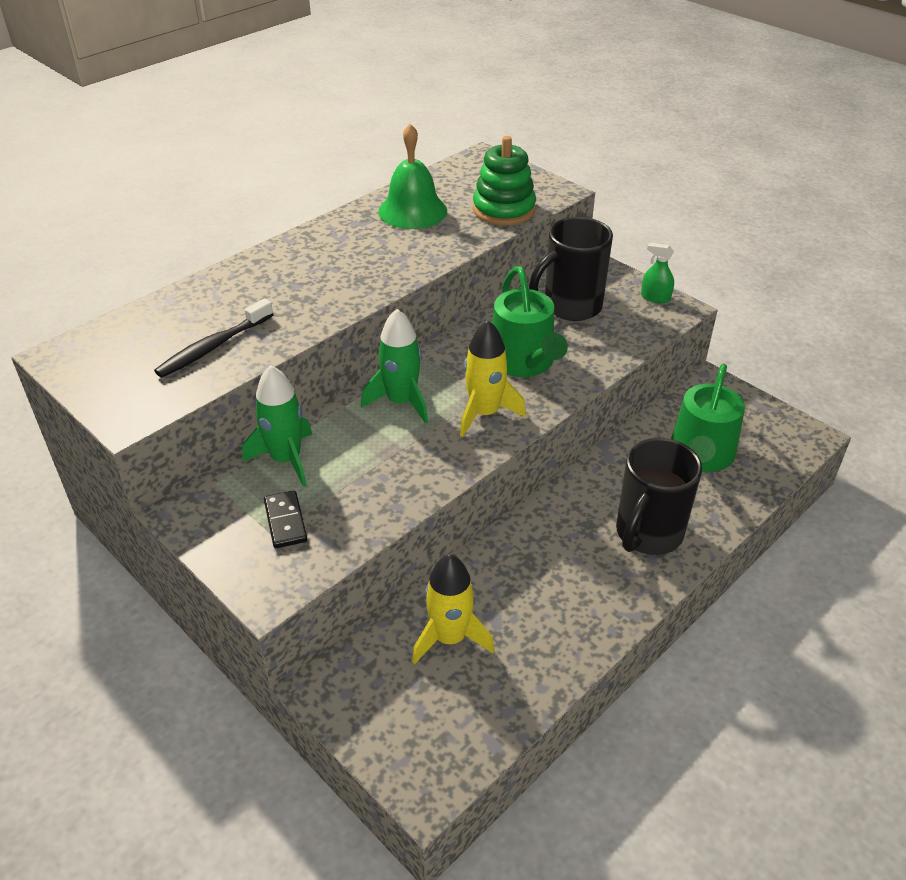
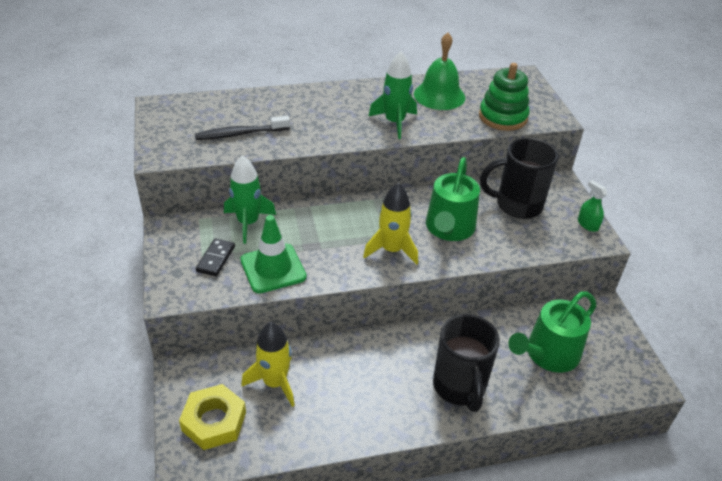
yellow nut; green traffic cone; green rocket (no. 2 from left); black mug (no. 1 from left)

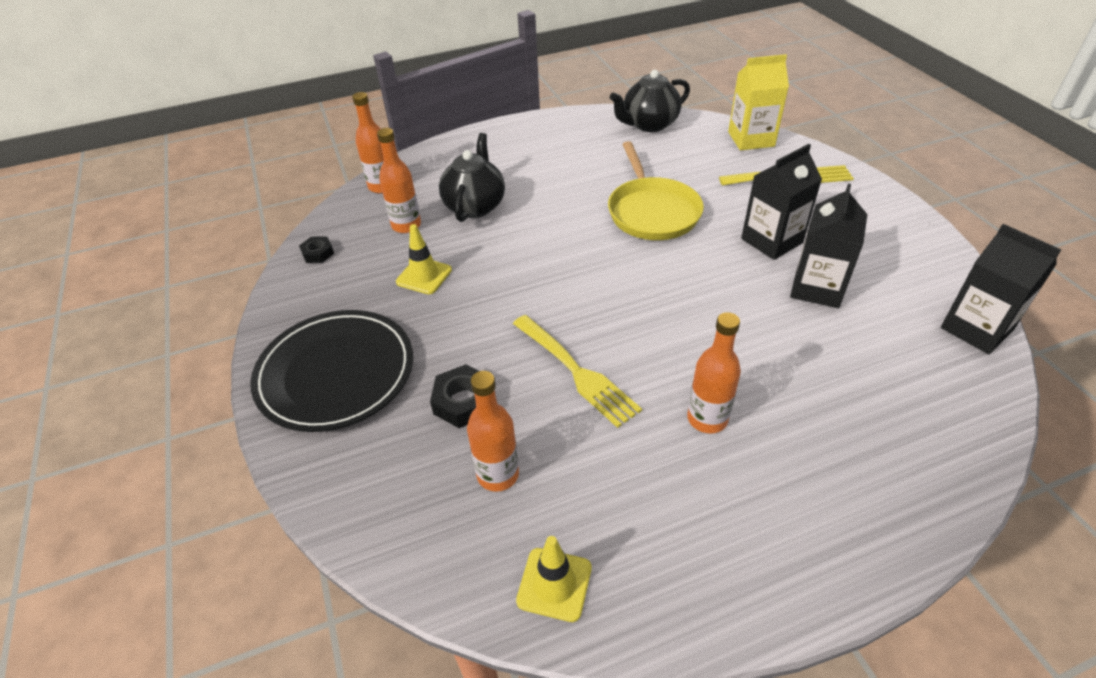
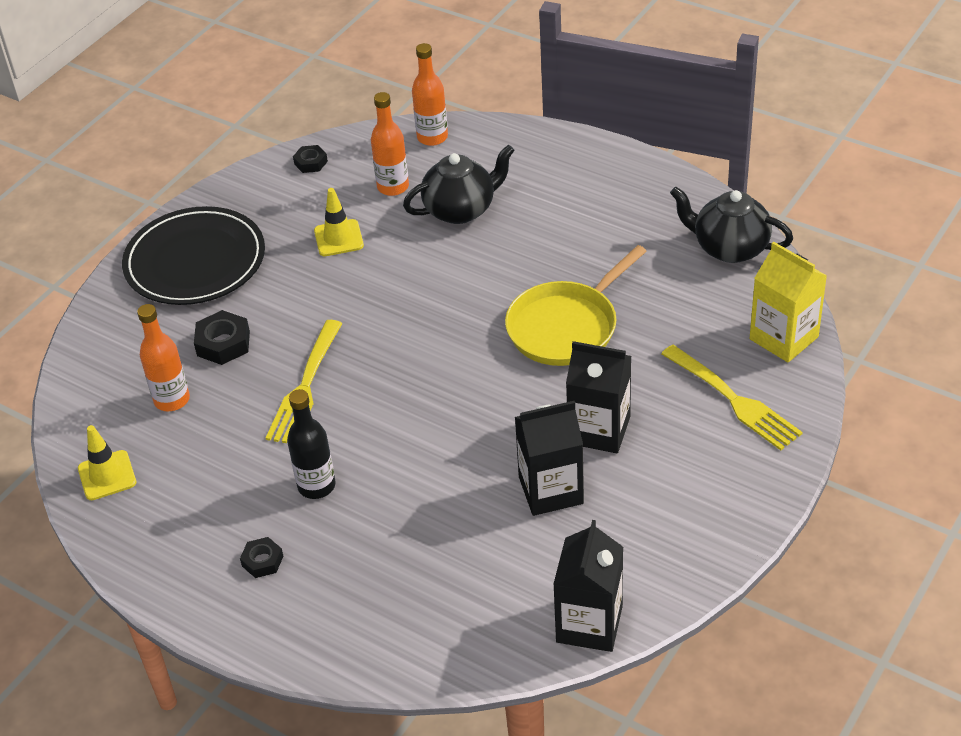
black nut (no. 2 from left); black bottle

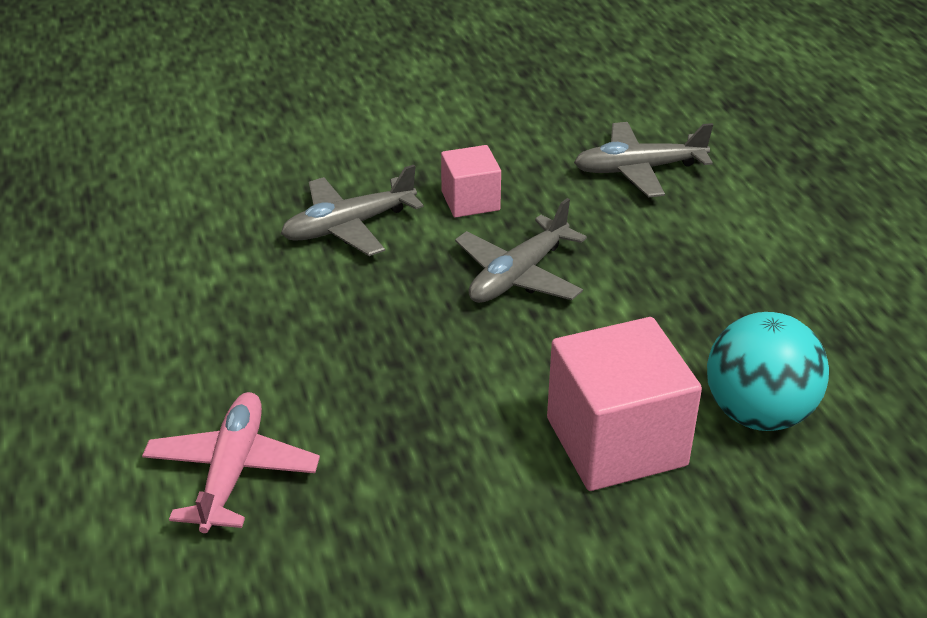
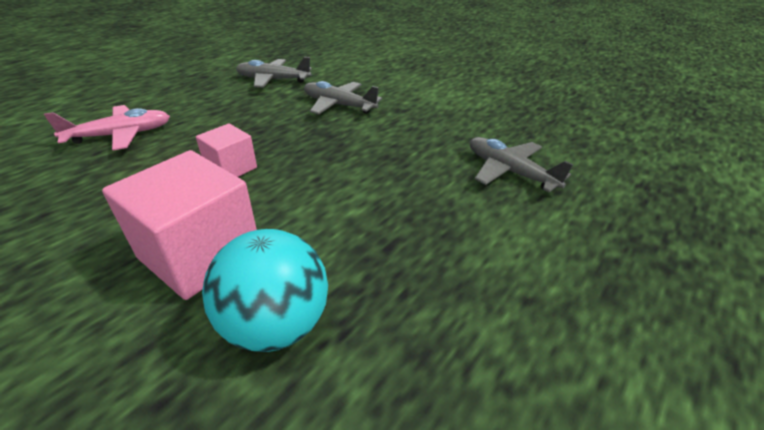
pink cube (no. 2 from left); grey plane (no. 1 from left)

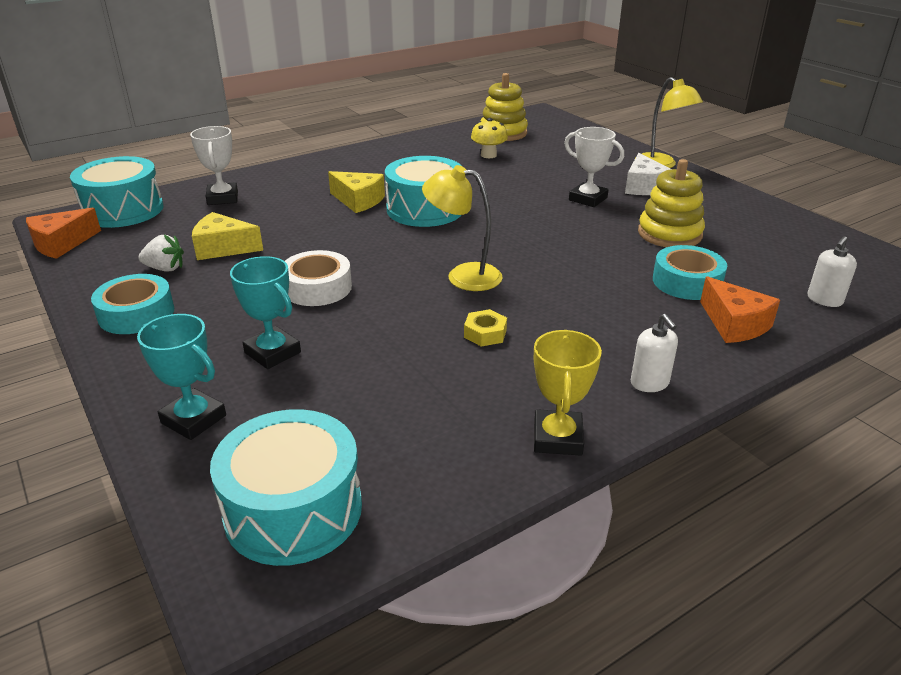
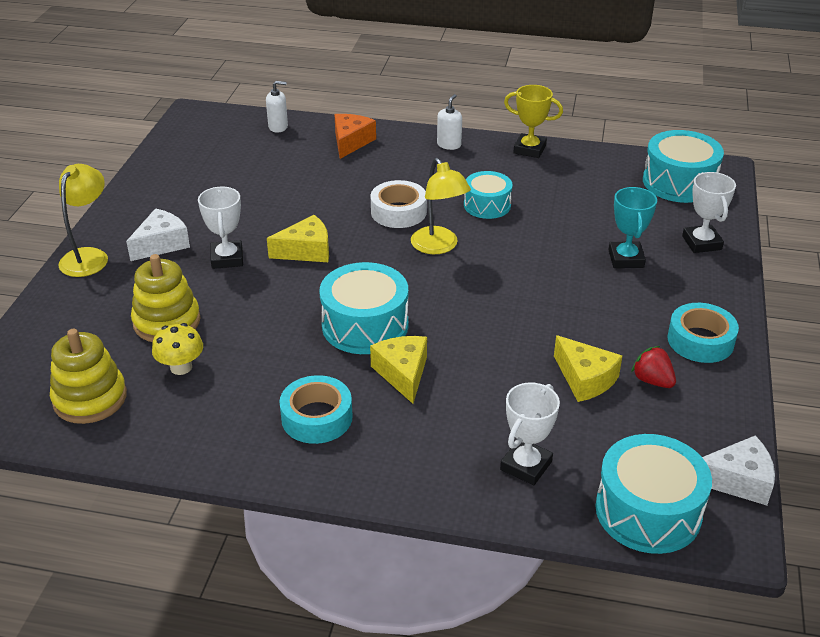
yellow cheese (no. 1 from left); white tape; yellow stacking toy (no. 2 from left); turquoise tape (no. 1 from left); turquoise drum (no. 2 from left); white cheese (no. 2 from left); white trophy (no. 3 from left); red strawberry; yellow trophy

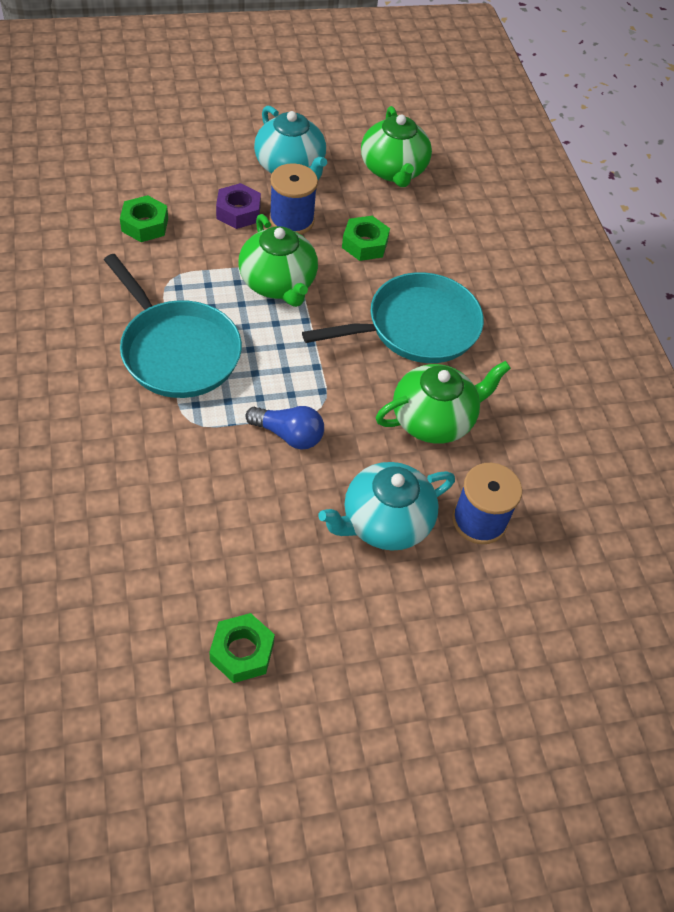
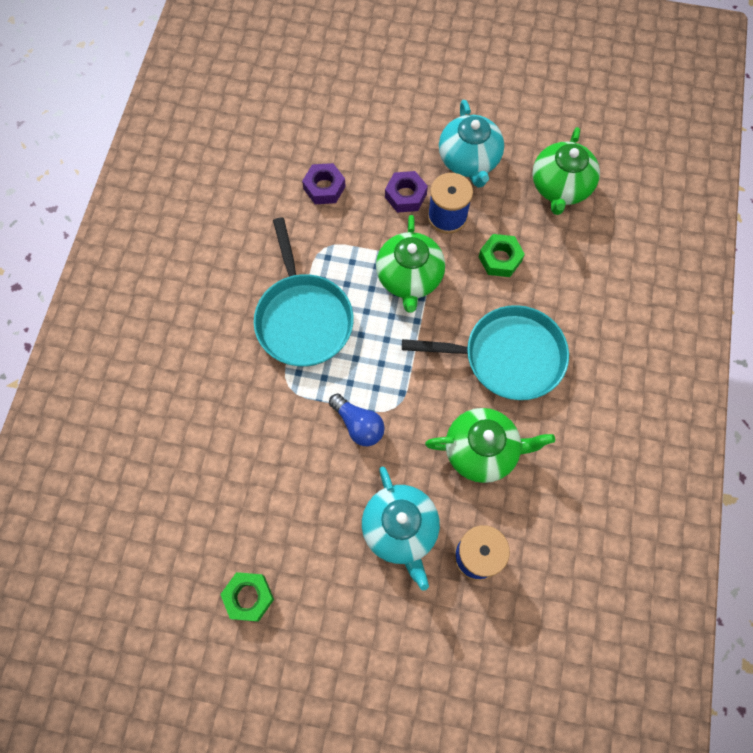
purple nut (no. 1 from left); turquoise teapot (no. 1 from left)

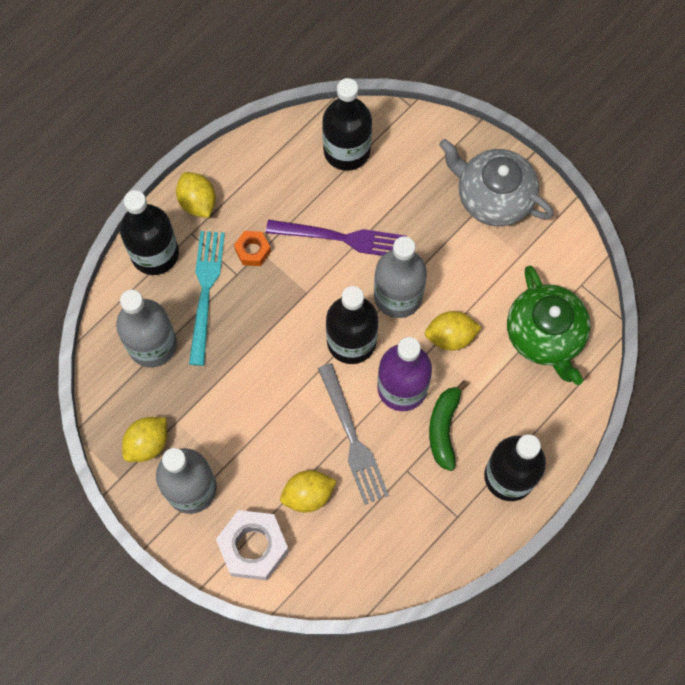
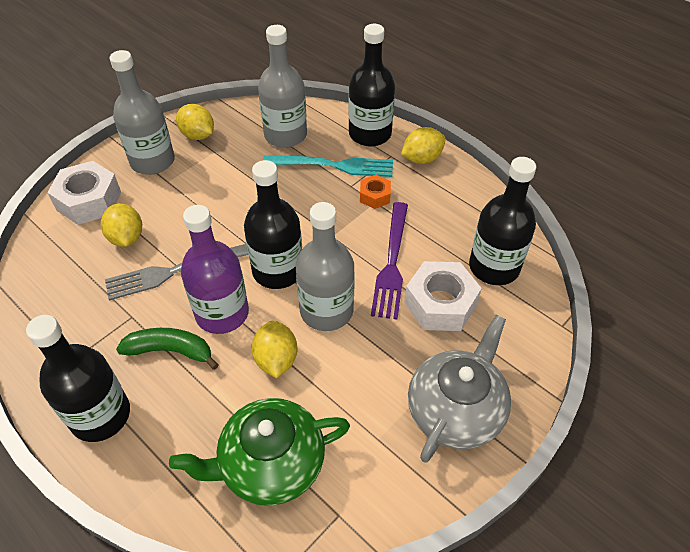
white nut (no. 2 from left)

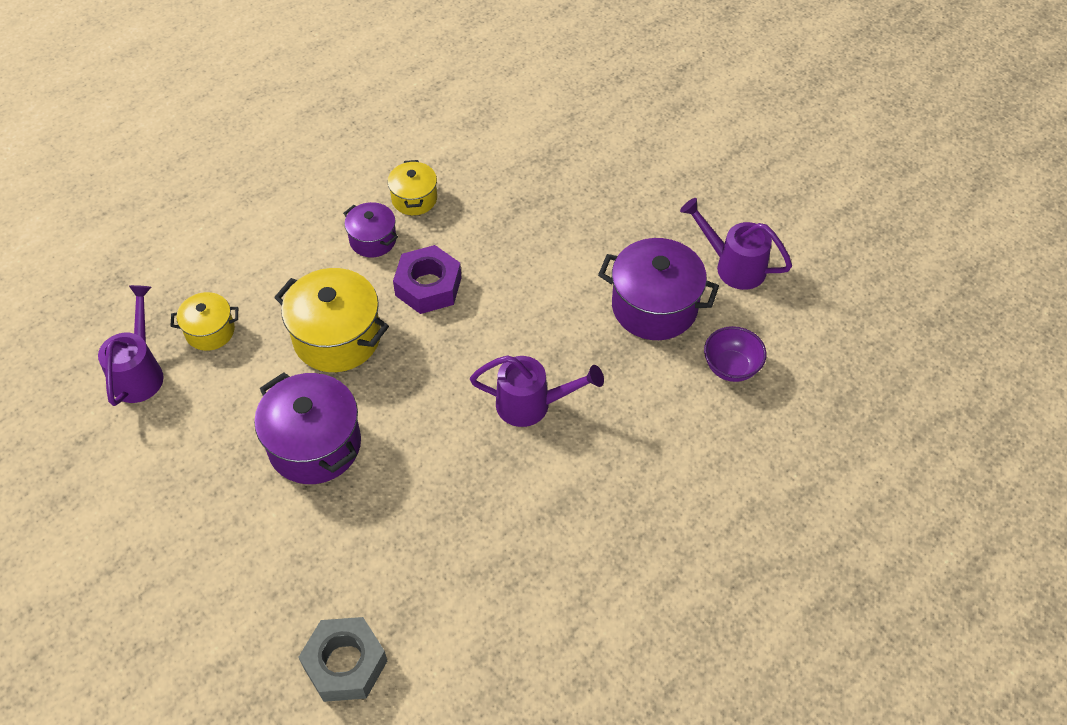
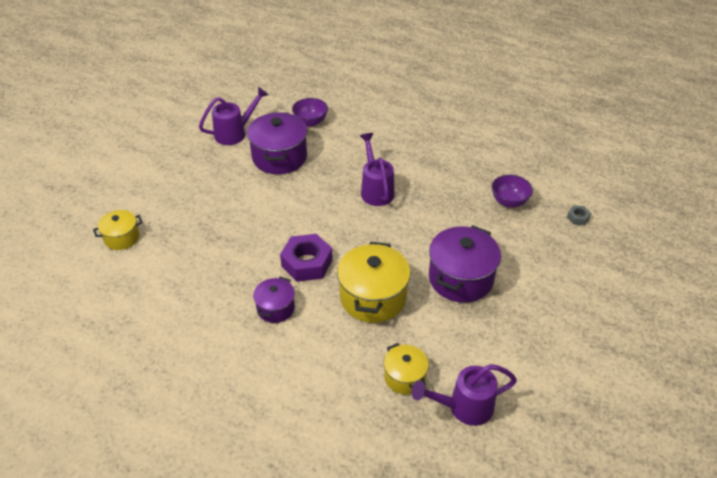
purple bowl (no. 2 from left); yellow pot (no. 1 from left); purple watering can (no. 1 from left); grey nut

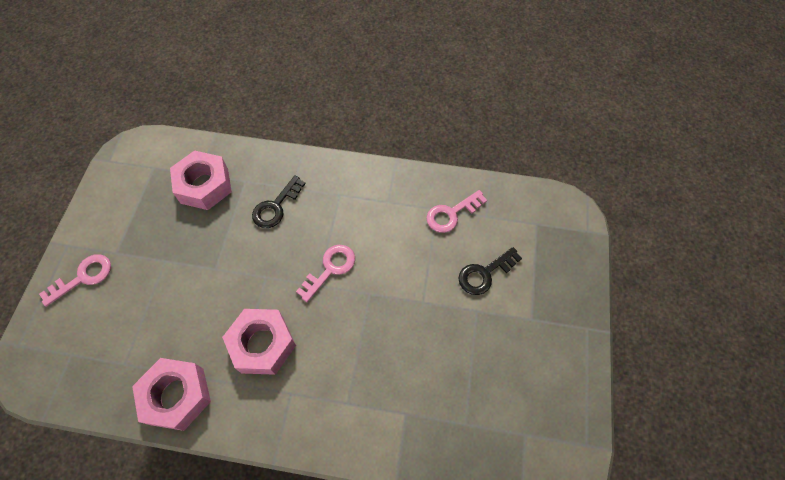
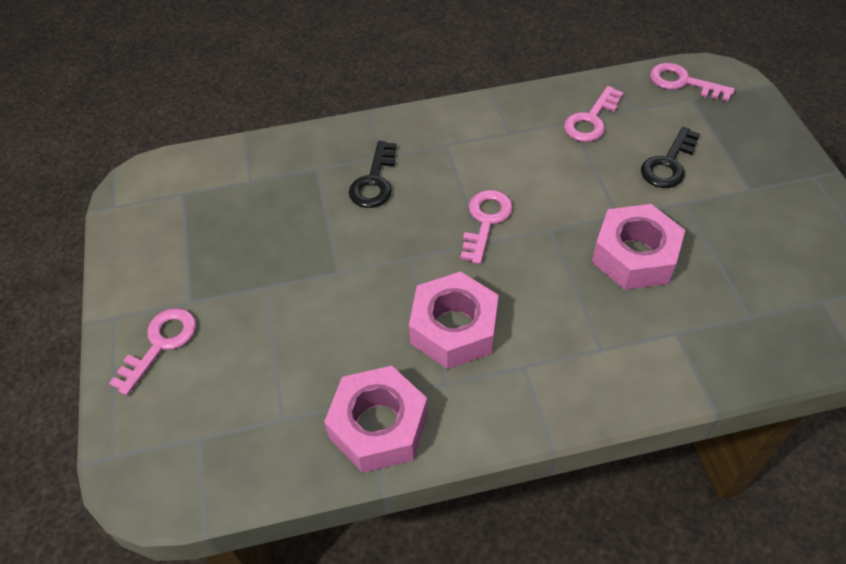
pink key (no. 4 from left); pink nut (no. 3 from left)

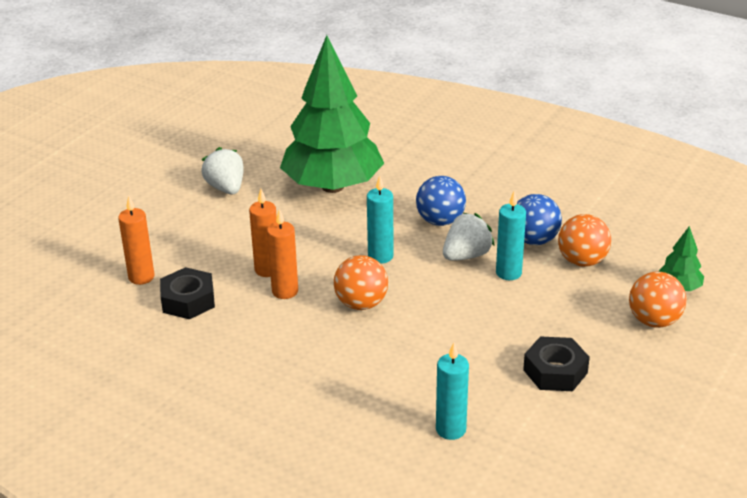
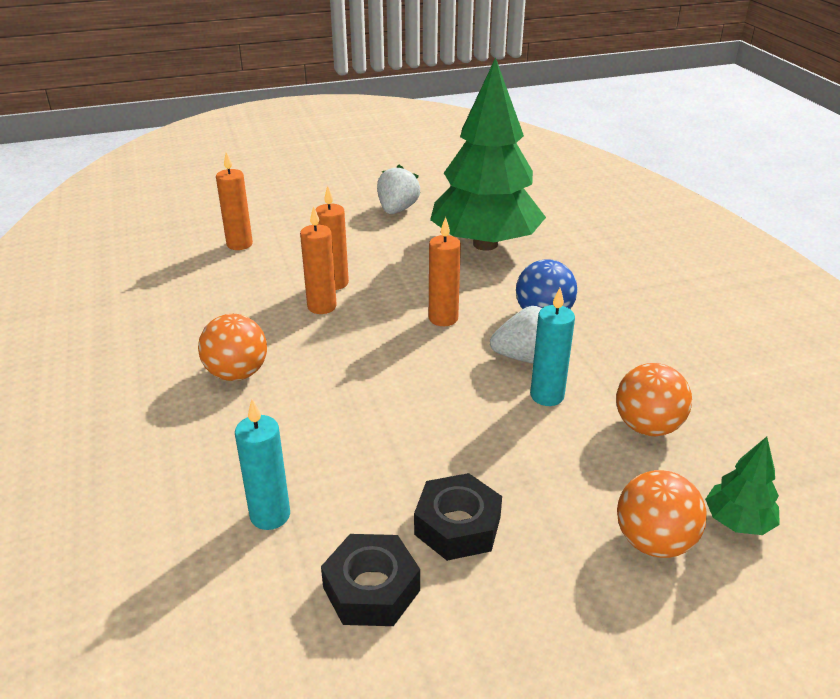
blue ball (no. 2 from left in the first image); black nut (no. 1 from left); orange ball (no. 1 from left); orange candle (no. 4 from left)

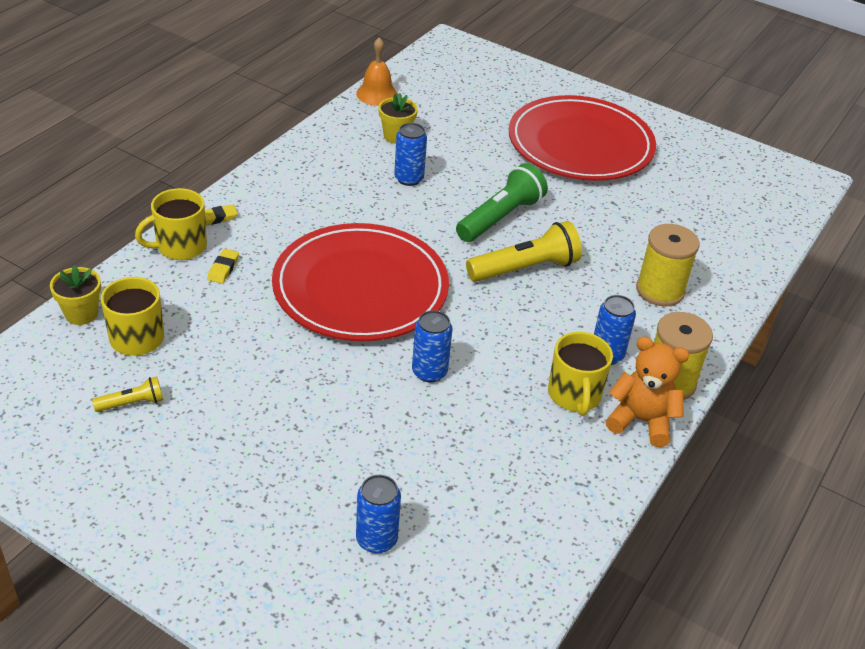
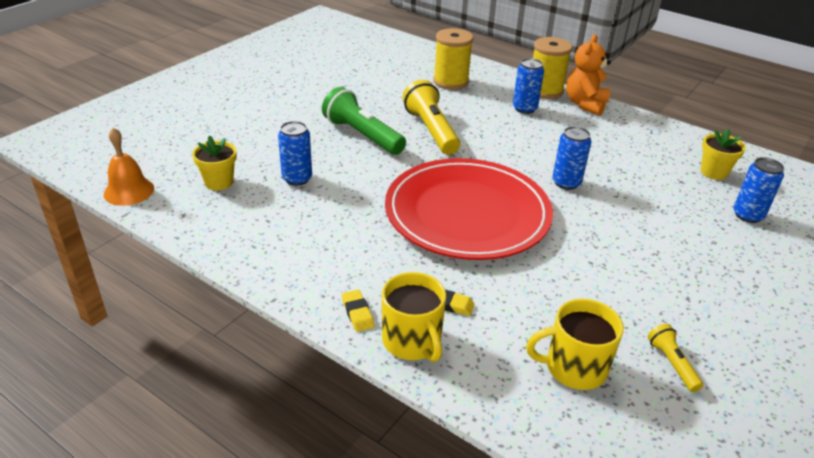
red plate (no. 2 from left in the first image); yellow mug (no. 3 from left in the first image); yellow flower pot (no. 2 from left)

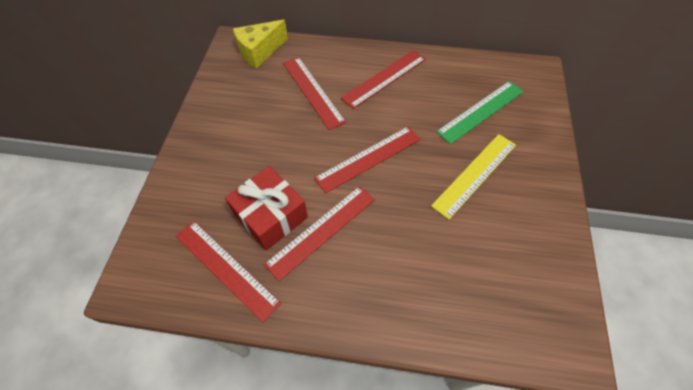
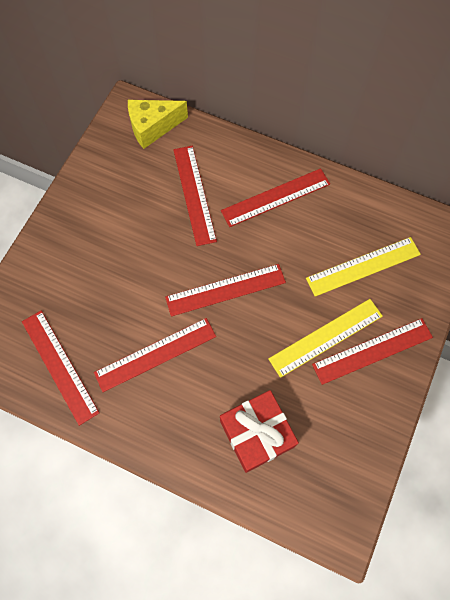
red ruler (no. 6 from left); red gift; yellow ruler (no. 2 from left)

